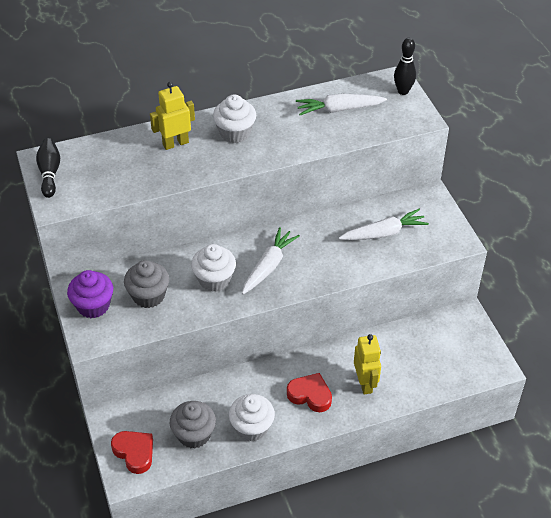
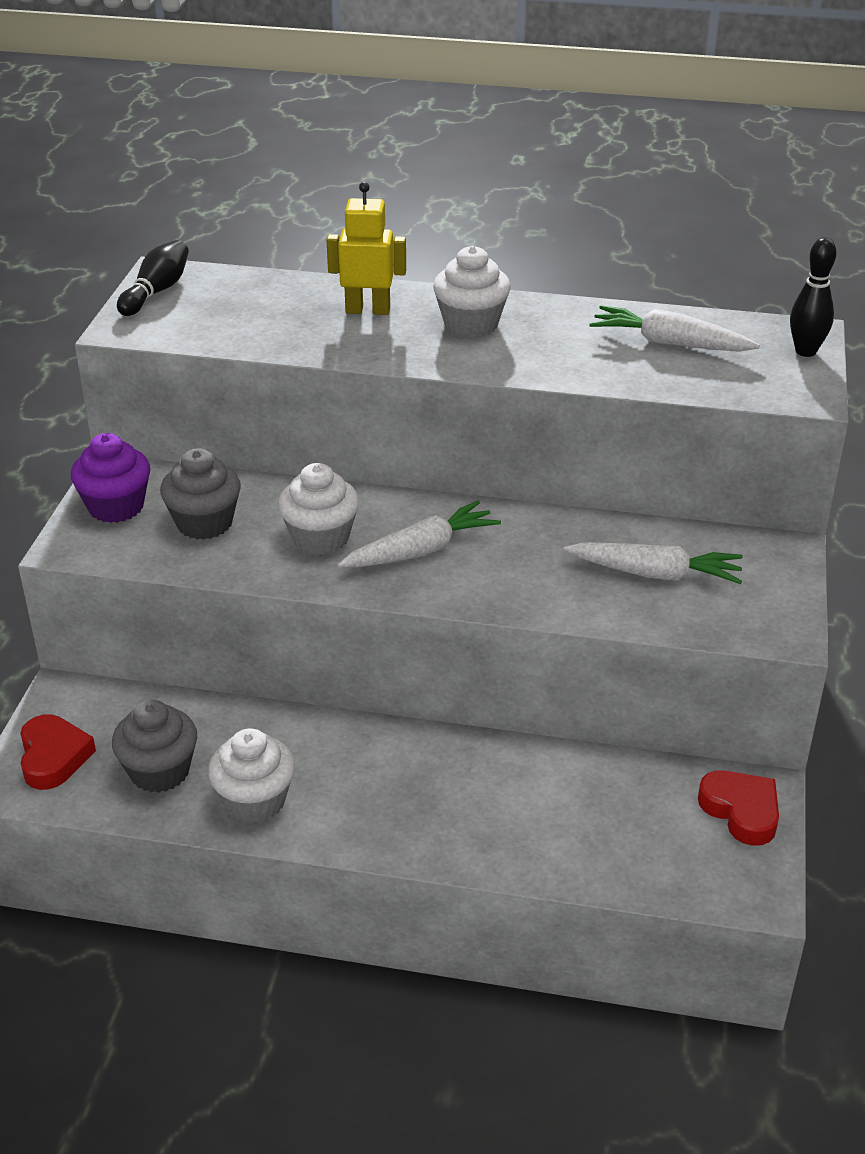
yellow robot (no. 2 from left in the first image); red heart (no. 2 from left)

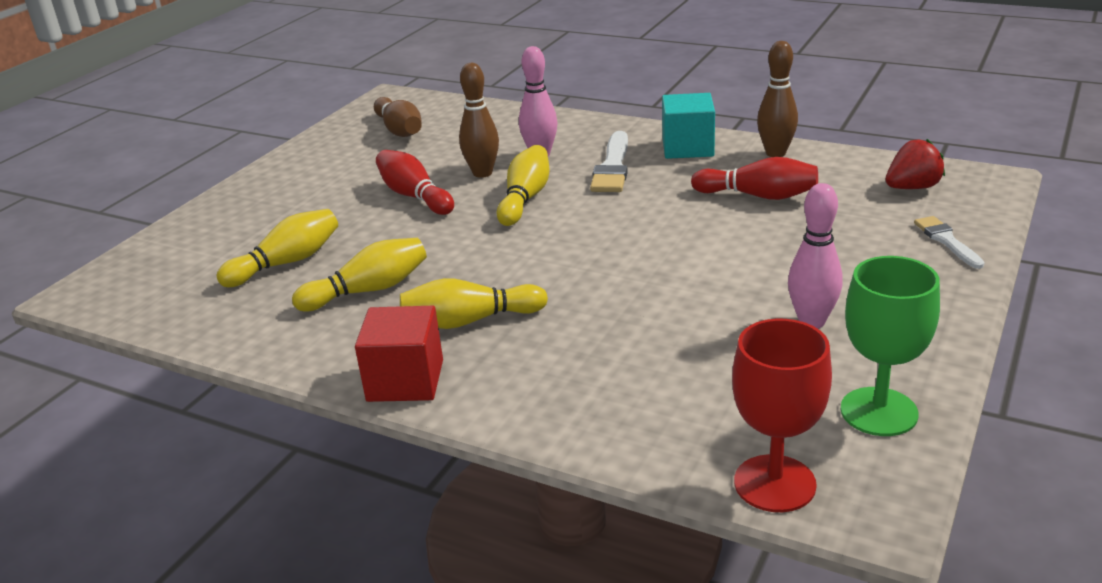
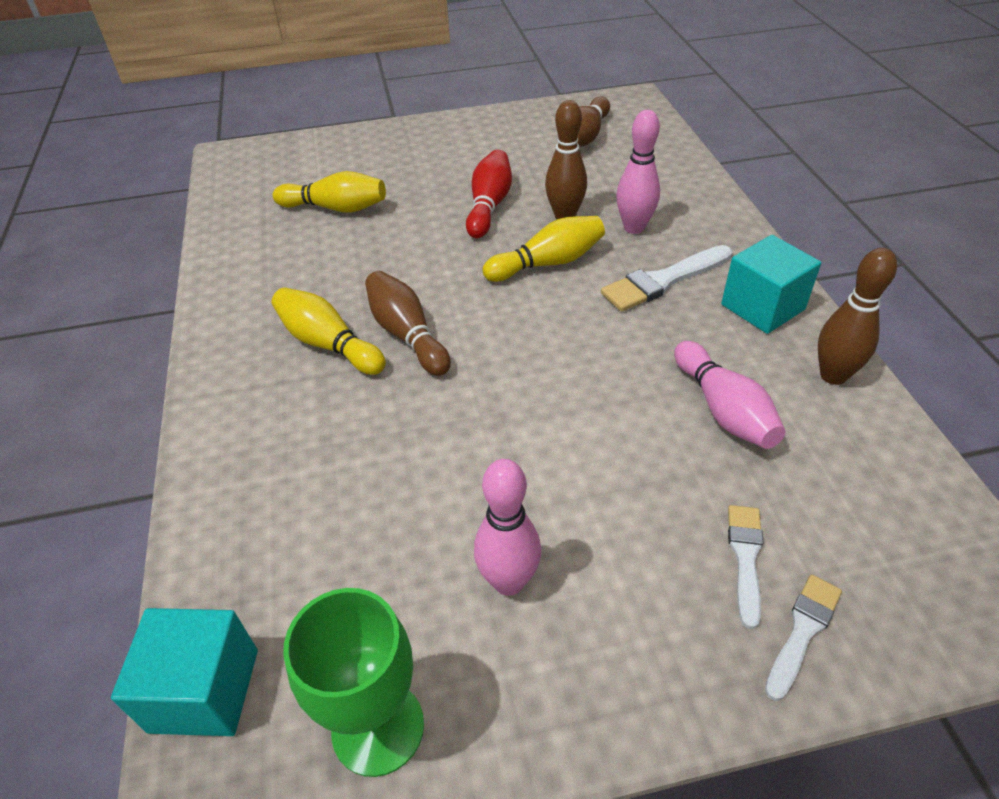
yellow bowling pin (no. 2 from left in the first image); red cube; red strawberry; brown bowling pin (no. 1 from left); white brush (no. 2 from left); turquoise cube (no. 1 from left); pink bowling pin (no. 3 from left)

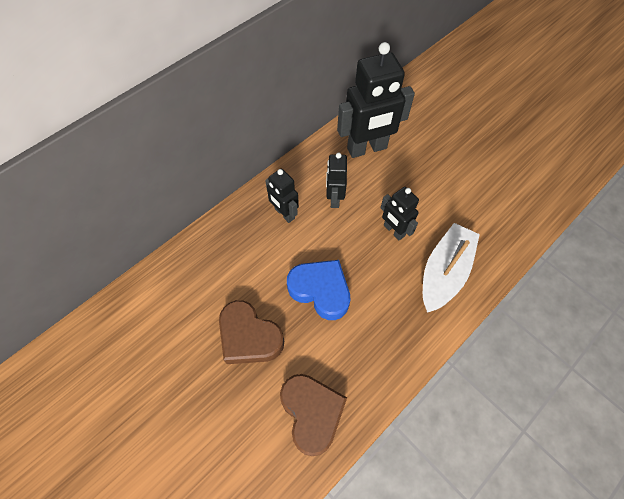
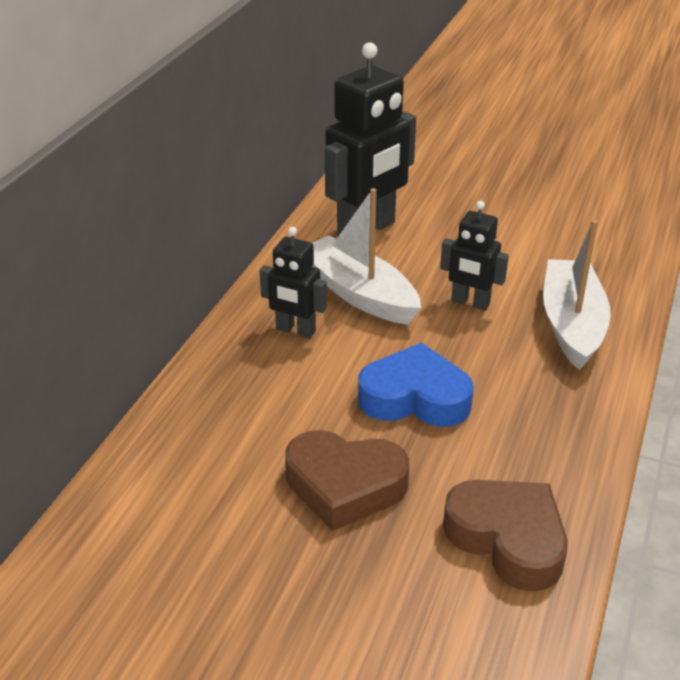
white boat (no. 1 from left)

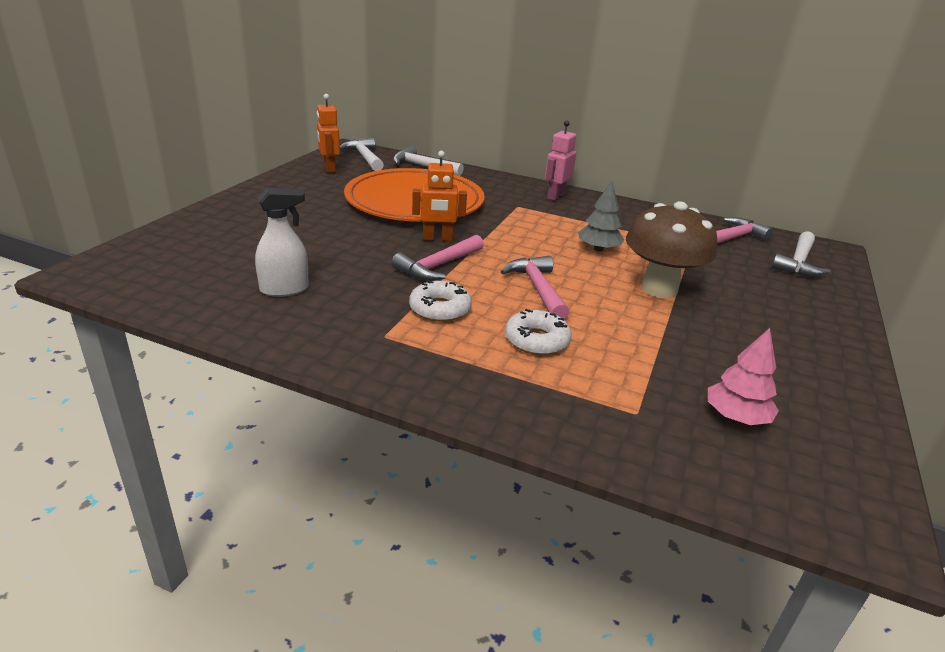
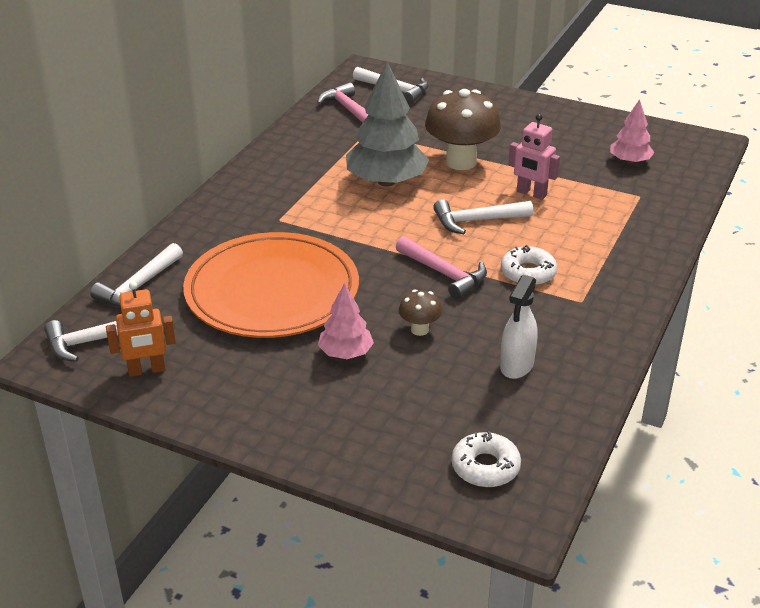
orange robot (no. 2 from left in the first image); pink tree (no. 1 from left); brown mushroom (no. 1 from left); white donut (no. 1 from left); pink robot; white hammer (no. 4 from left); white spray bottle; grey tree

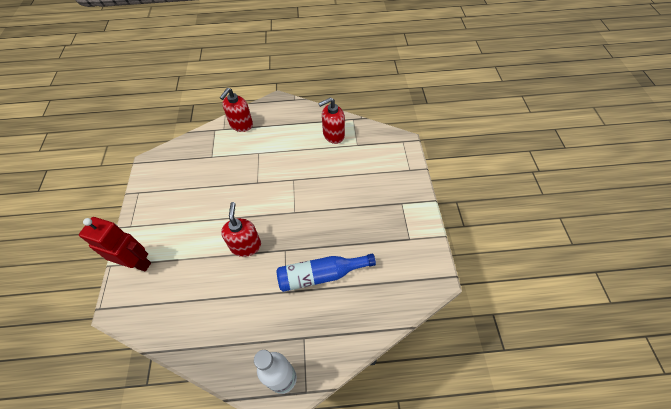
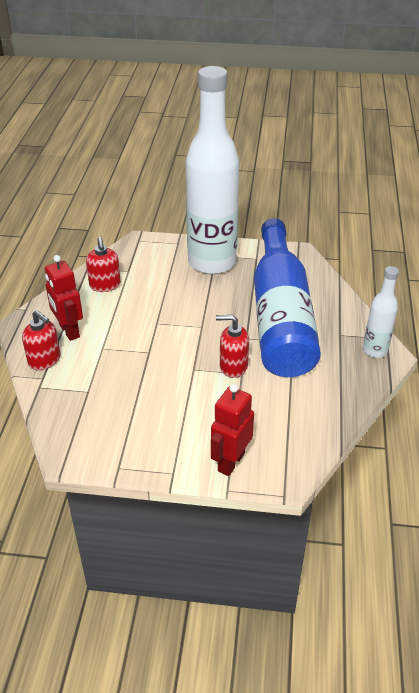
red robot (no. 1 from left); white bottle (no. 1 from left); blue bottle

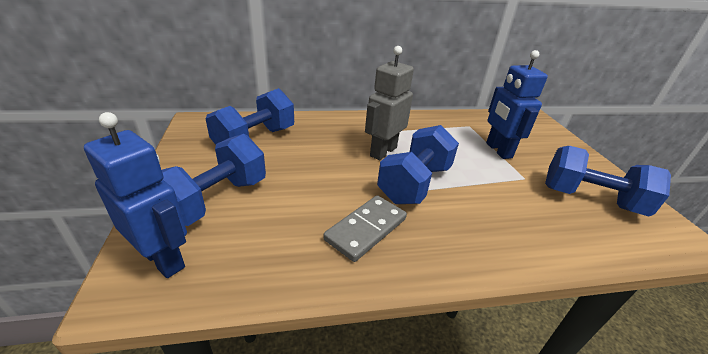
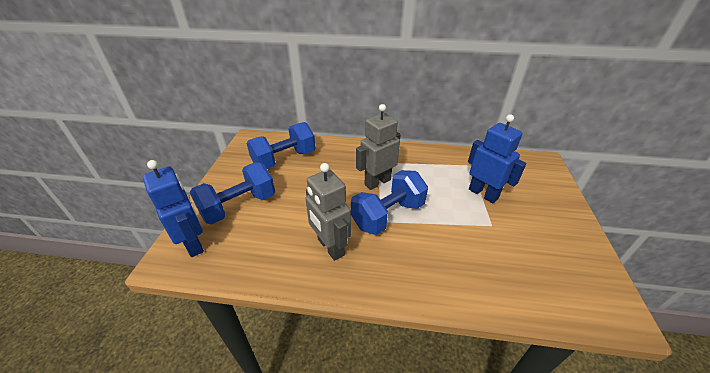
blue dumbbell (no. 4 from left in the first image); grey robot (no. 1 from left); blue robot (no. 2 from left)

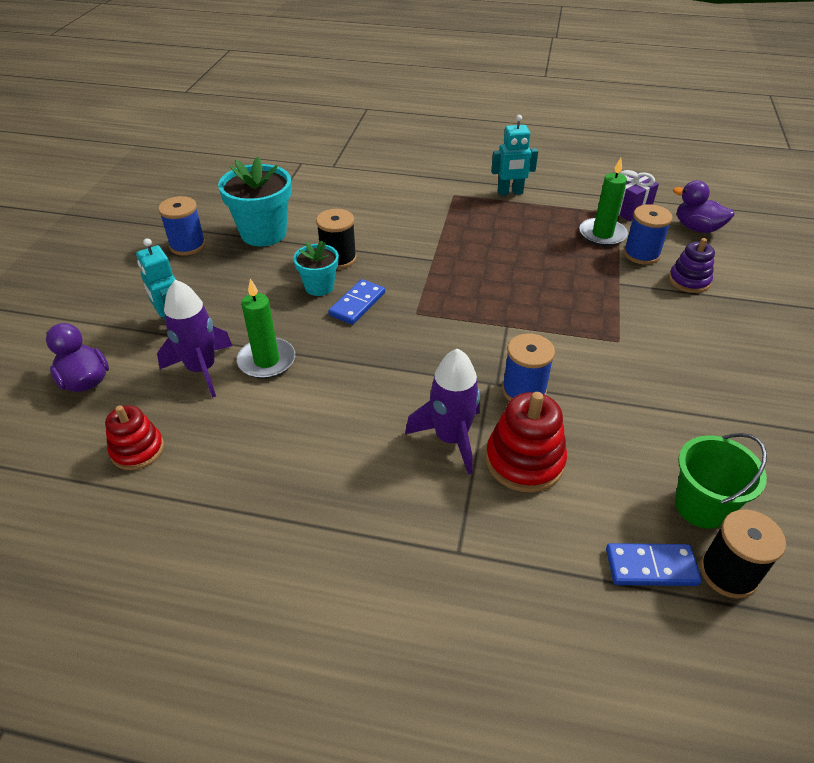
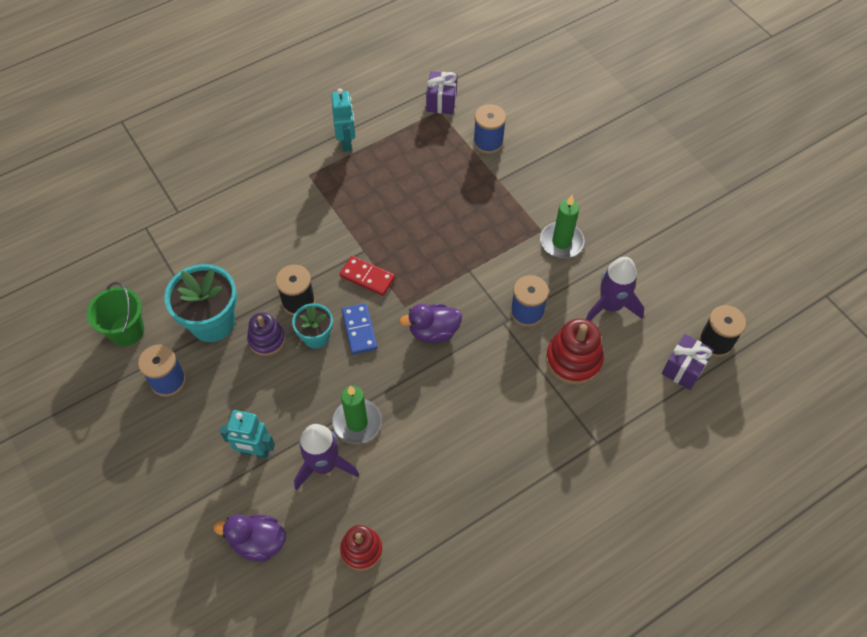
red domino; purple rocket (no. 2 from left); green candle (no. 2 from left); purple stacking toy; purple duck (no. 2 from left); green bucket; purple gift (no. 2 from left); turquoise robot (no. 2 from left)

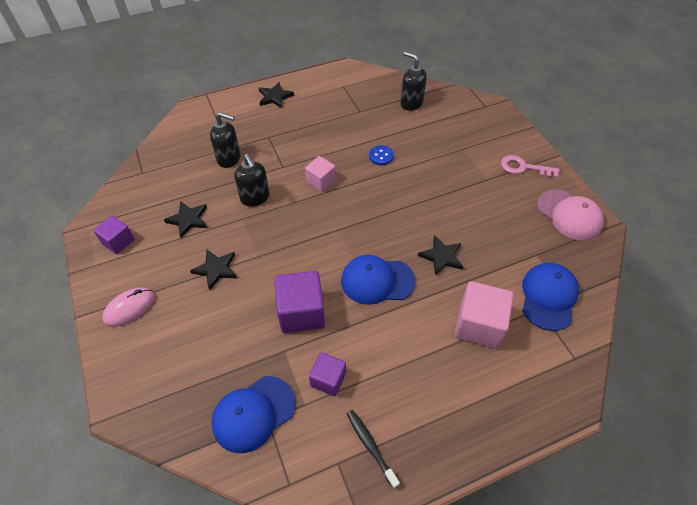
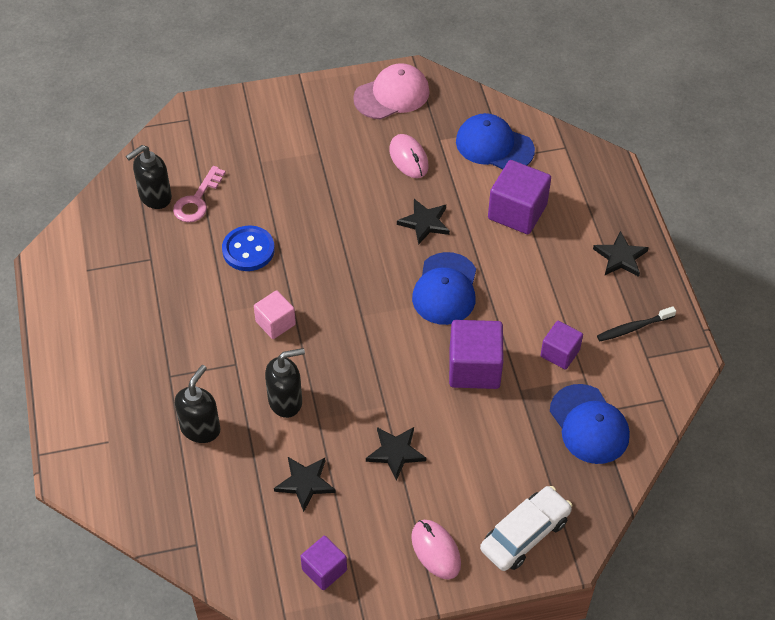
pink mouse (no. 1 from left); white car; black star (no. 4 from left); pink key; purple cube (no. 3 from left); blue button

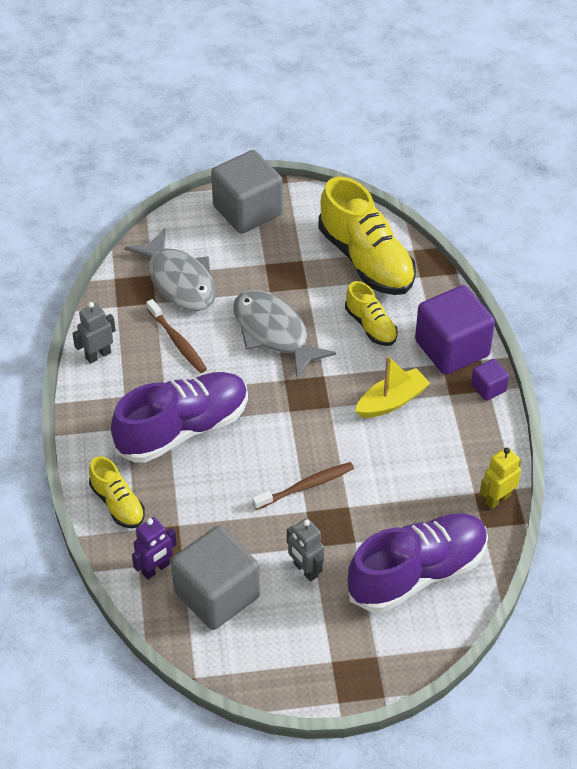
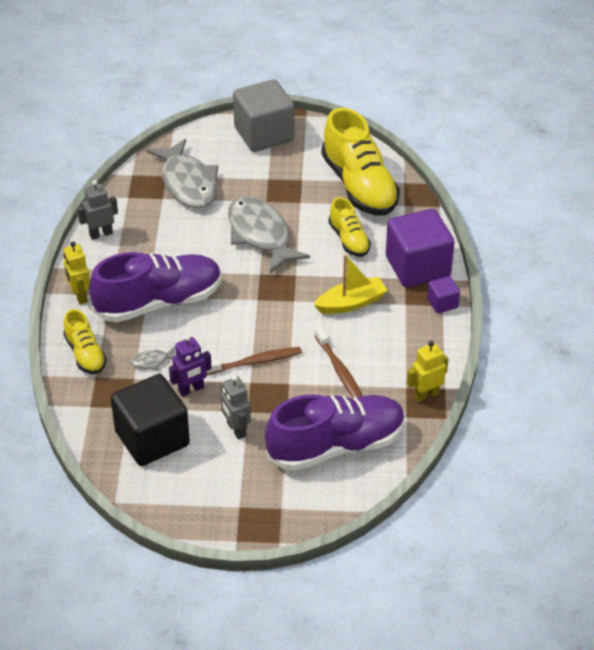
yellow robot (no. 1 from left); grey fish (no. 1 from left); purple robot; brown toothbrush (no. 2 from left); black cube

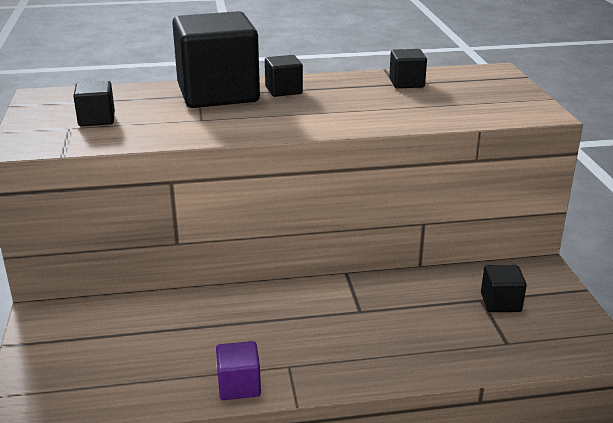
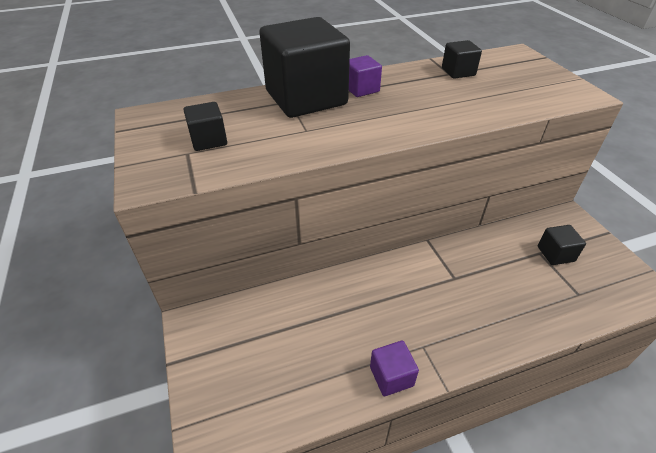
purple cube (no. 1 from left)

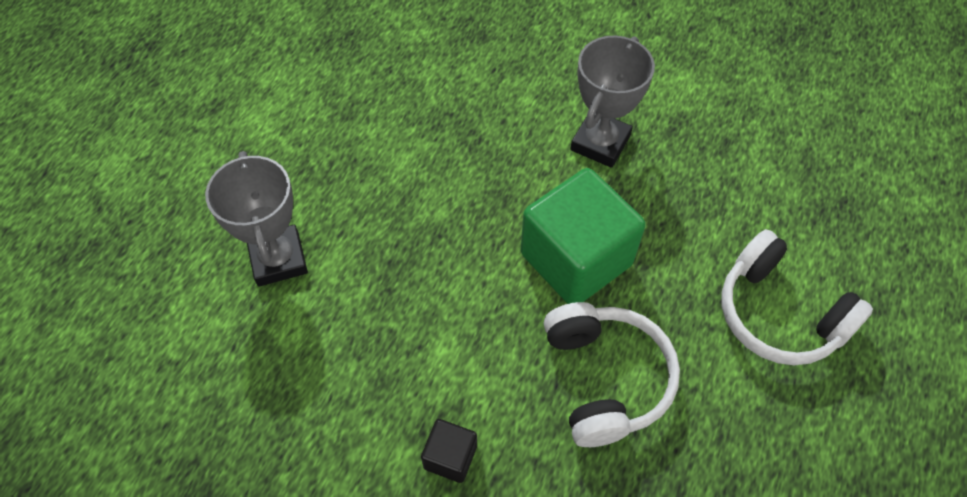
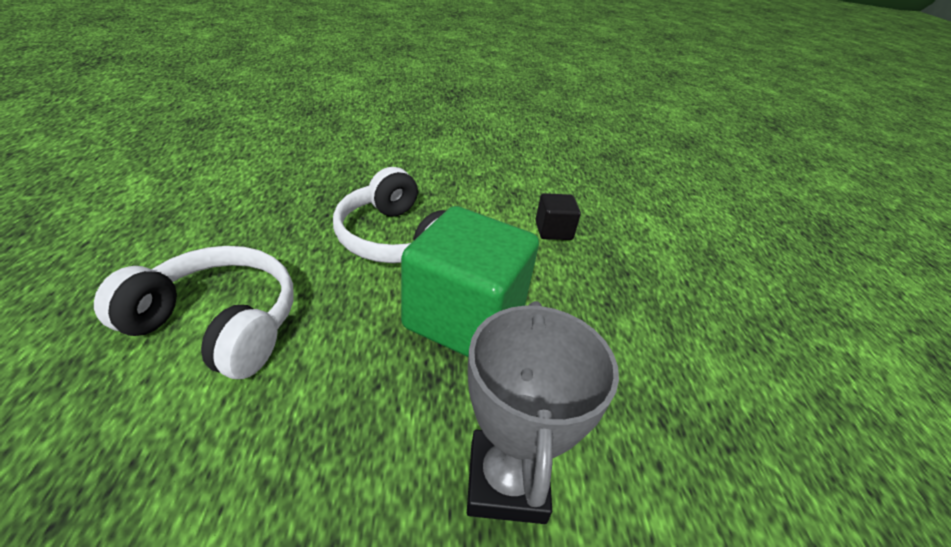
grey trophy (no. 1 from left in the first image); black cube

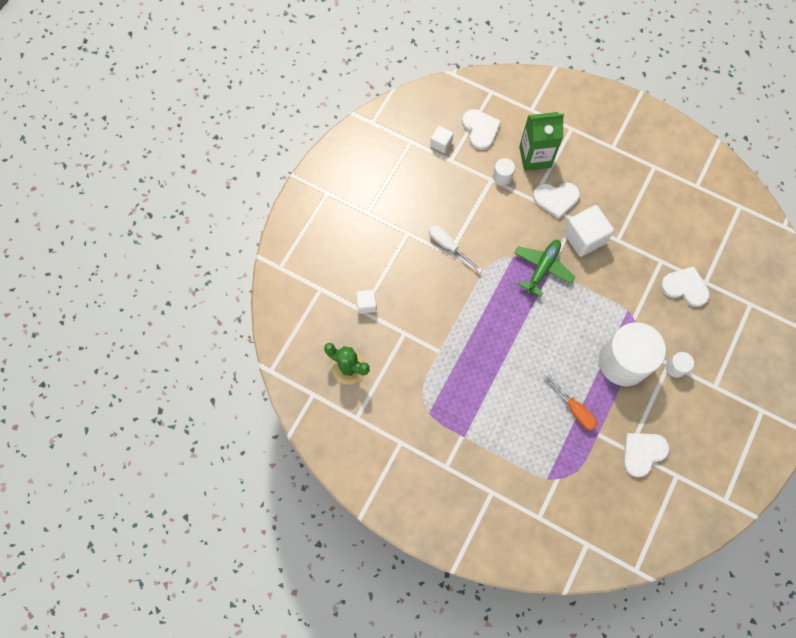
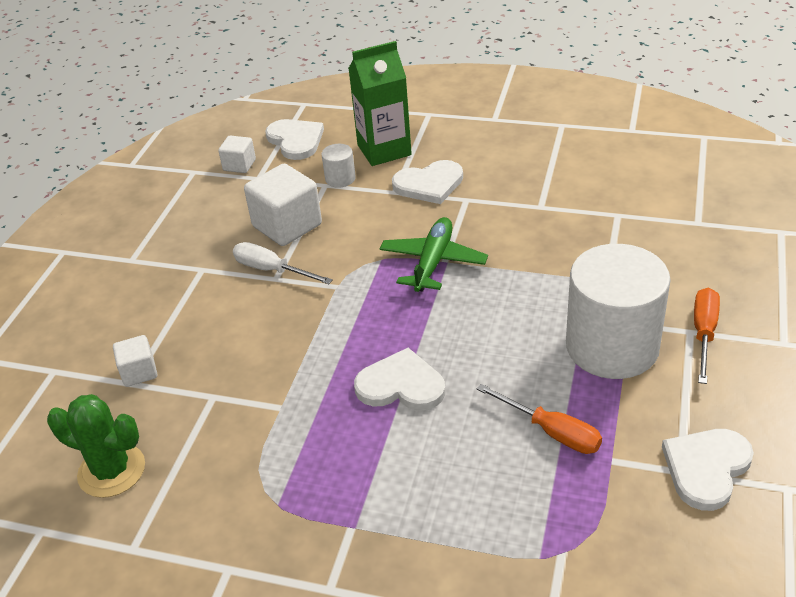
white cube (no. 3 from left); white heart (no. 2 from left); orange screwdriver (no. 2 from left)

